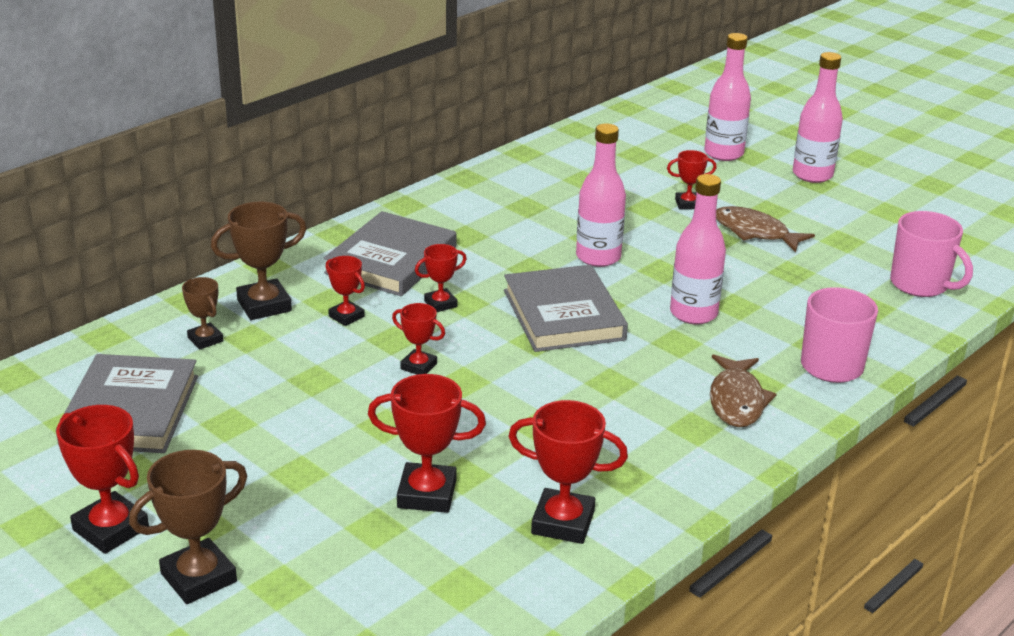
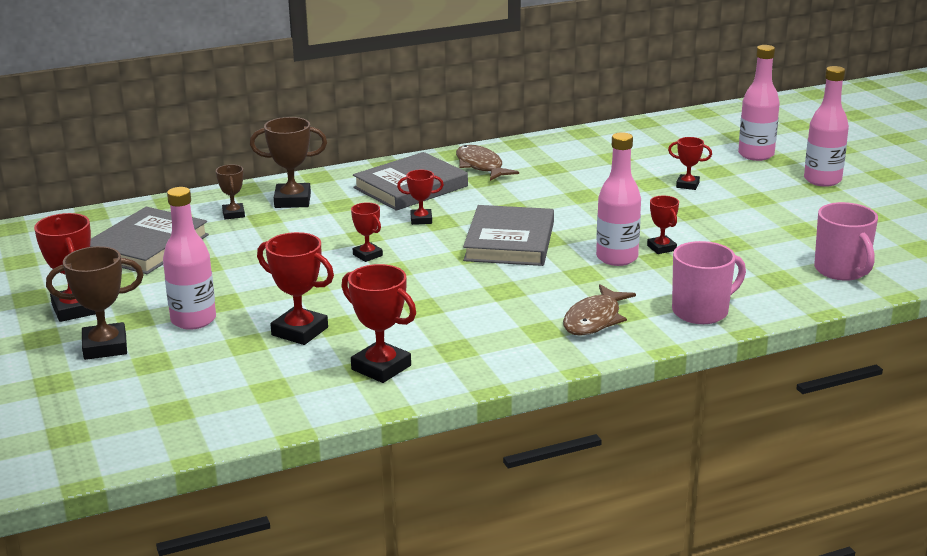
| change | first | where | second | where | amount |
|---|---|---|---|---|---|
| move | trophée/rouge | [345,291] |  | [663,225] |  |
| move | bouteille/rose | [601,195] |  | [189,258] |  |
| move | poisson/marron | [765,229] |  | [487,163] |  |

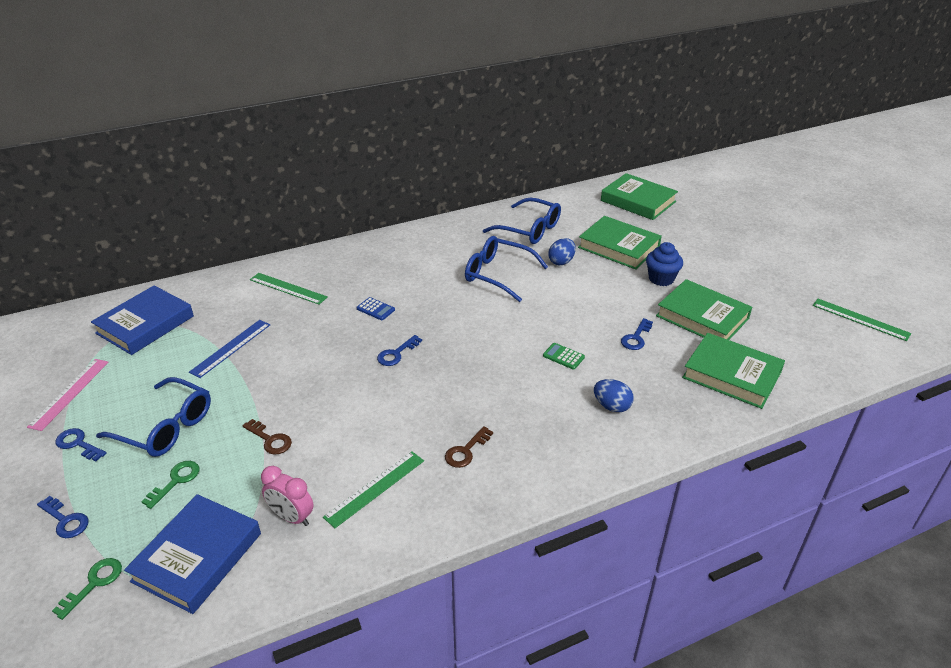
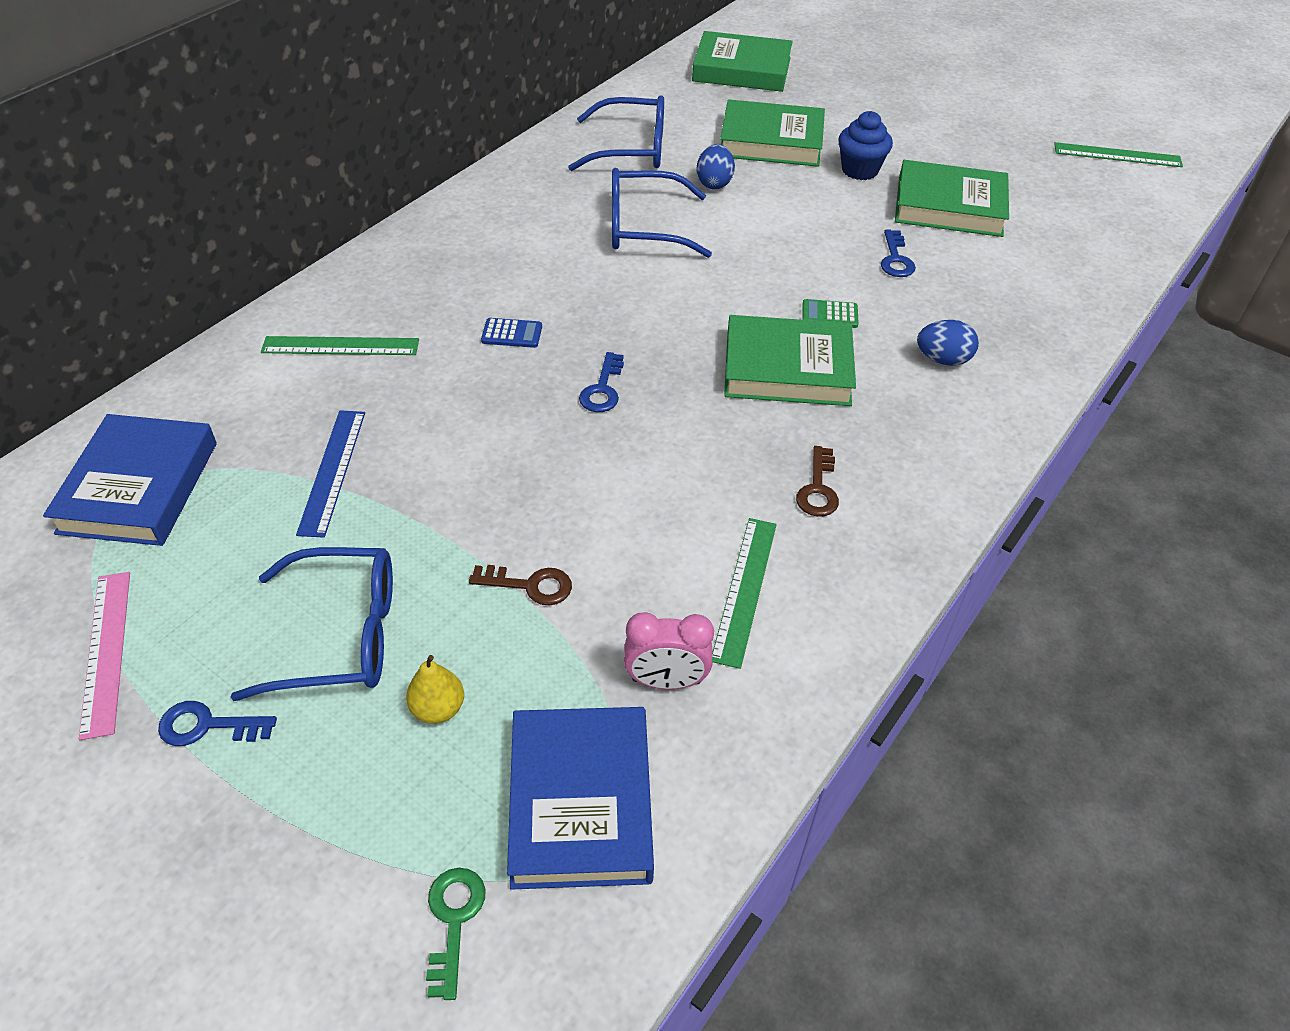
| change | first | where | second | where | amount |
|---|---|---|---|---|---|
| delete | clé/bleu | [63,517] |  |  |  |
| replace | clé/vert | [170,485] | poire/jaune | [435,689] |  |
| move | livre/vert | [733,371] |  | [790,360] |  |

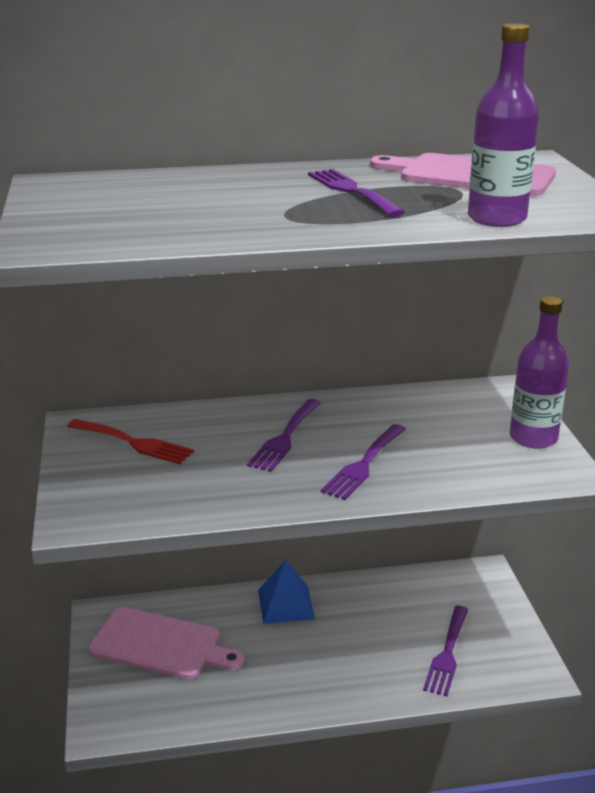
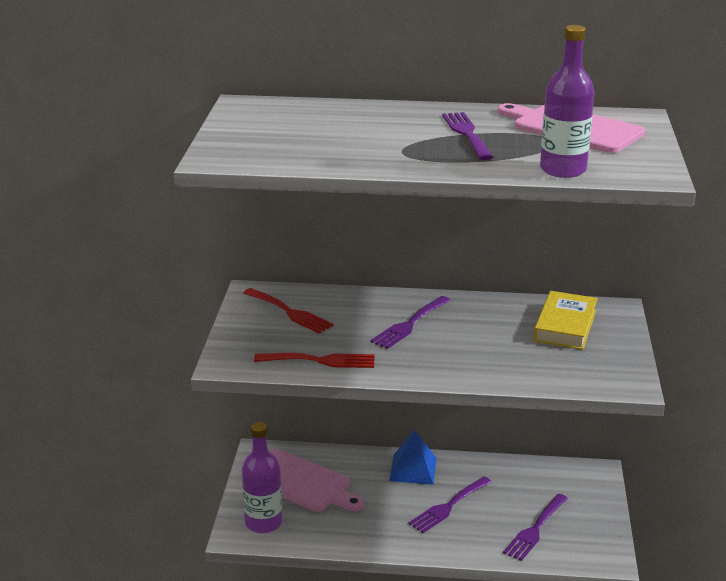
| change | first | where | second | where | amount |
|---|---|---|---|---|---|
| move | fourchette/violet | [363,462] |  | [450,504] |  |
| move | bouteille/violet | [539,372] |  | [262,477] |  |
| insert |  |  | fourchette/rouge | [314,360] |  |
| insert |  |  | livre/jaune | [565,320] |  |

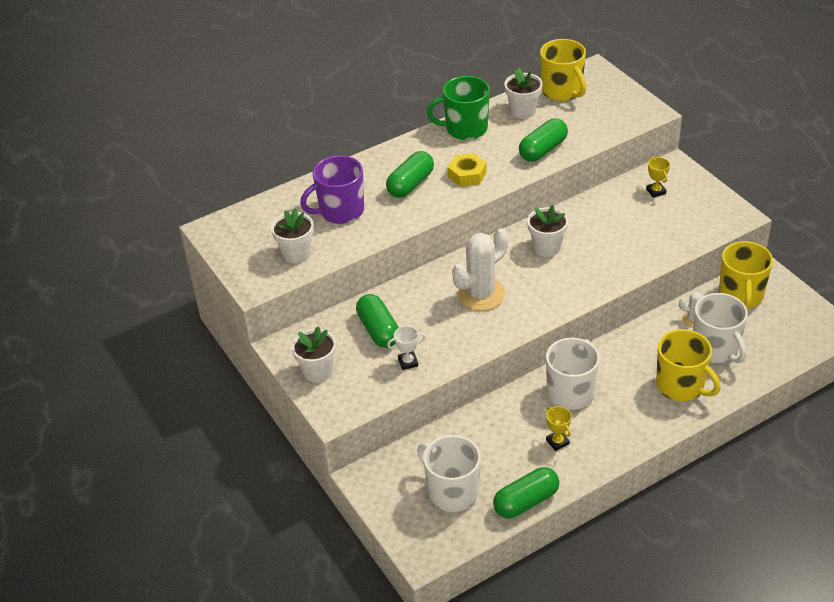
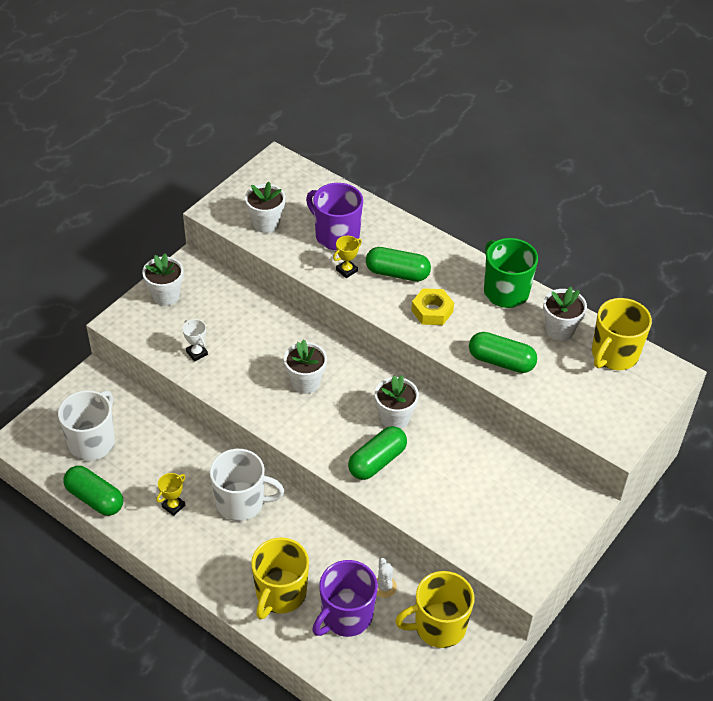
| change | first | where | second | where | amount |
|---|---|---|---|---|---|
| move | gélule/vert | [377,321] |  | [377,453] |  |
| replace | cactus/blanc | [480,269] | pot de fleurs/blanc | [305,366] |  |
| move | trophée/jaune | [658,177] |  | [347,257] |  |
| recolor | tasse/blanc | [720,328] | tasse/violet | [345,598] |  |

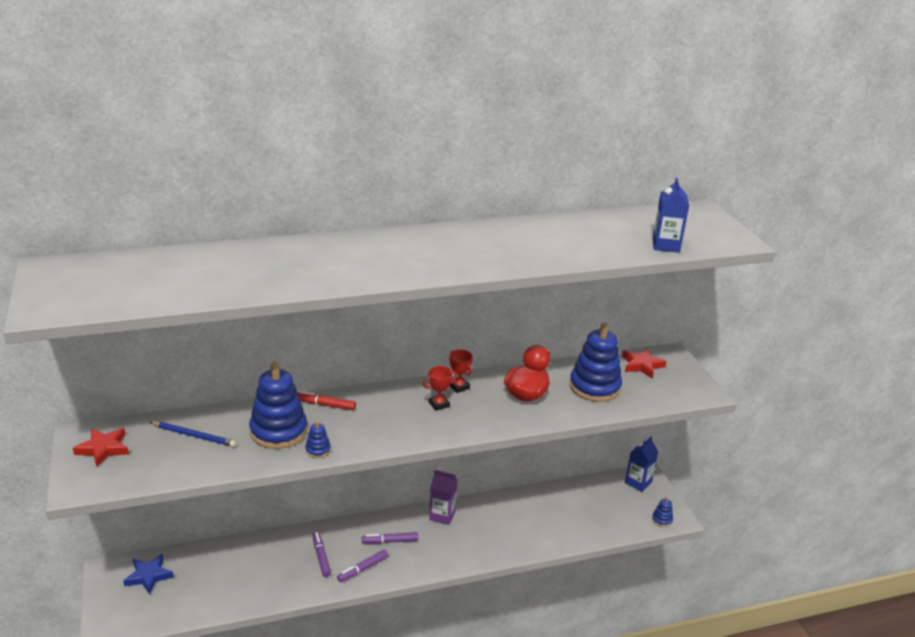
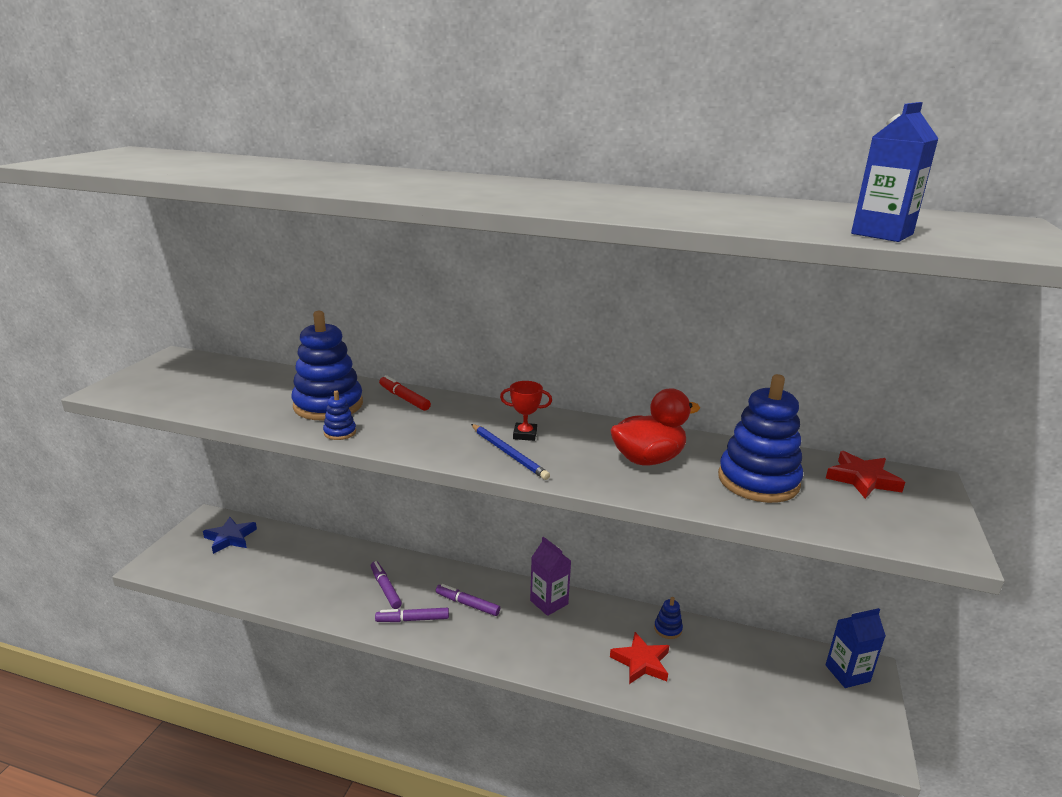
| change | first | where | second | where | amount |
|---|---|---|---|---|---|
| move | étoile/rouge | [101,447] |  | [639,658] |  |
| move | crayon/bleu | [193,434] |  | [510,452] |  |
| rotate | feutre/violet | [321,554] |  | [386,585] | 45 degrees counterclockwise |
| delete | trophée/rouge | [461,371] |  |  |  |
| move | jouet à empiler/bleu | [662,512] |  | [668,618] |  |

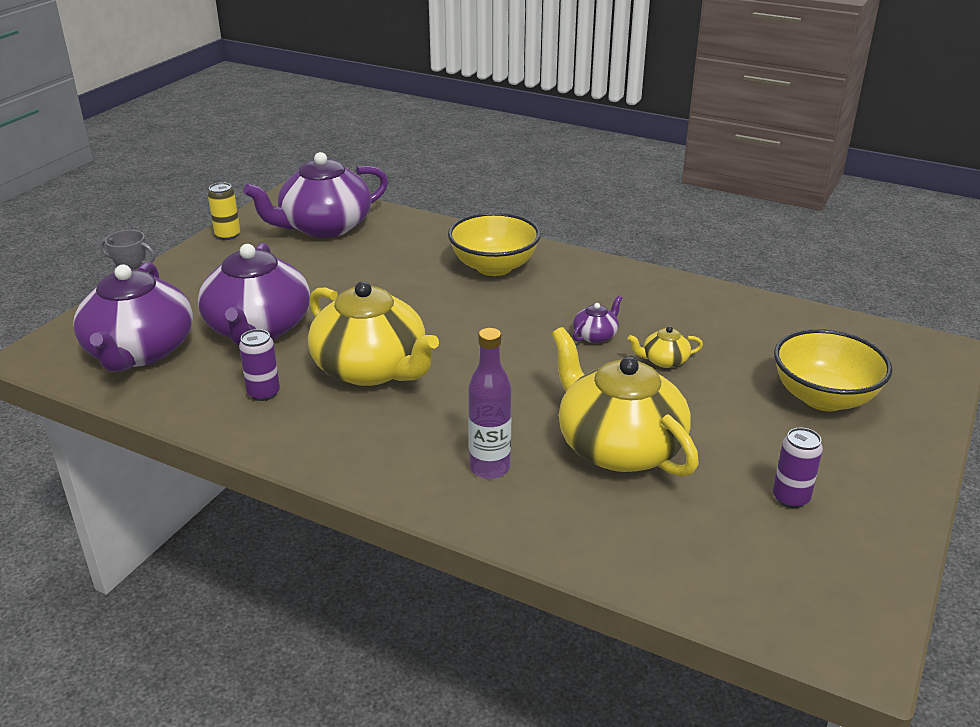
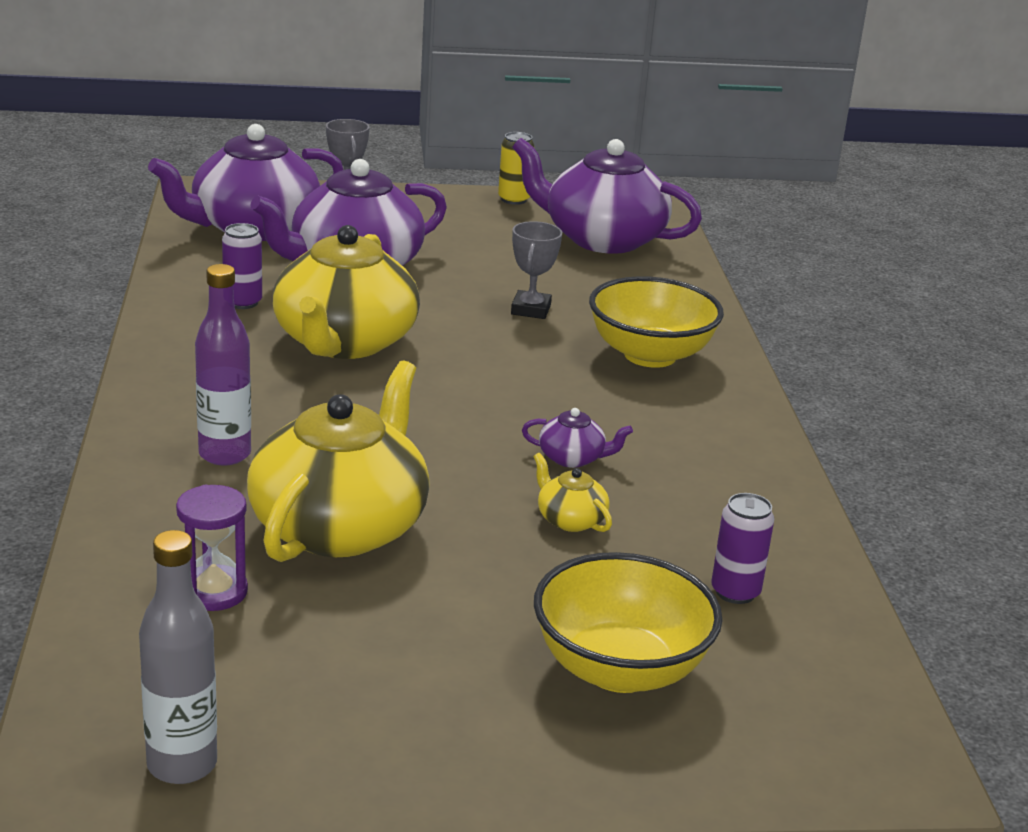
| change | first | where | second | where | amount |
|---|---|---|---|---|---|
| move | canette/violet | [798,468] |  | [742,548] |  |
| insert |  |  | bouteille/gris | [178,657] |  |
| insert |  |  | sablier/violet | [212,548] |  |
| insert |  |  | trophée/gris | [536,270] |  |

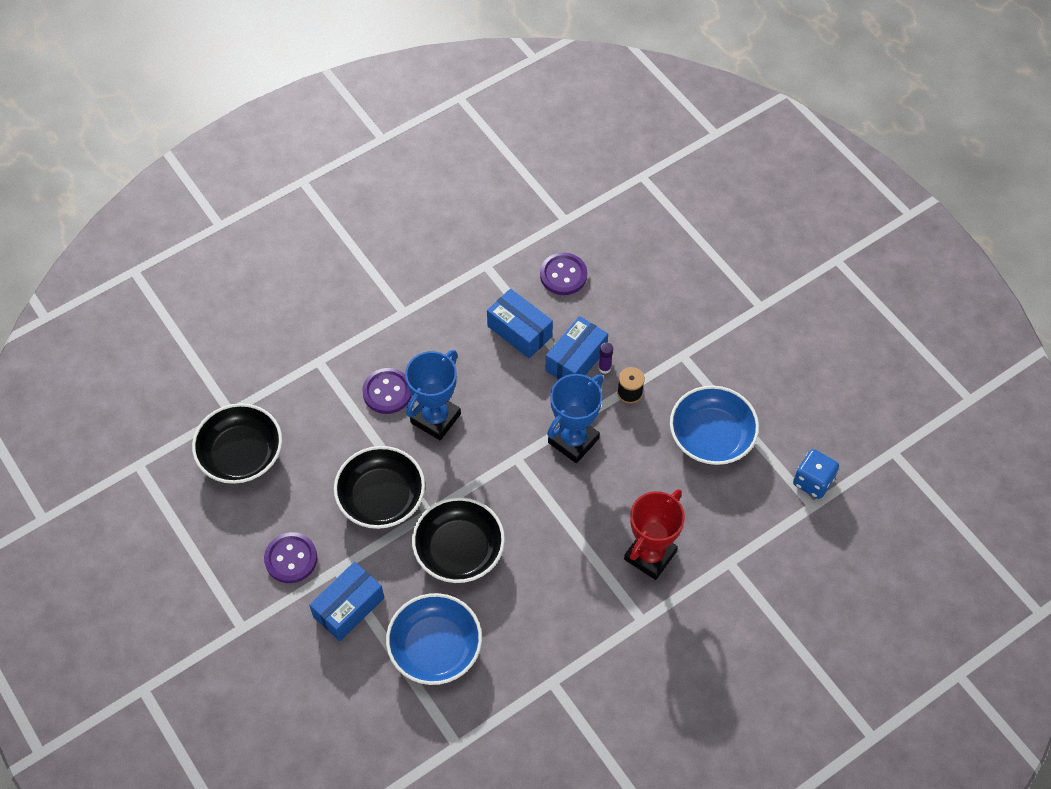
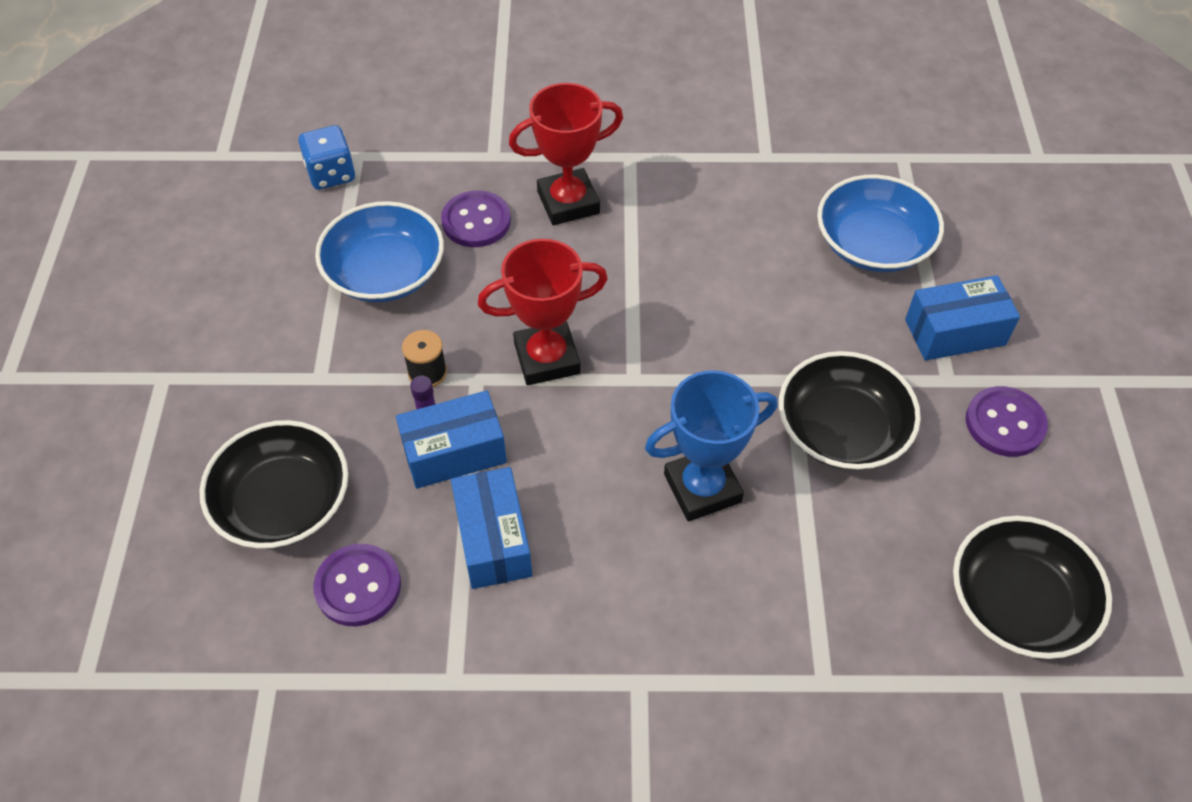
| change | first | where | second | where | amount |
|---|---|---|---|---|---|
| move | bouton/violet | [387,391] |  | [476,218] |  |
| move | bol/noir | [458,540] |  | [273,484] |  |
| recolor | trophée/bleu | [575,418] | trophée/rouge | [543,312] |  |

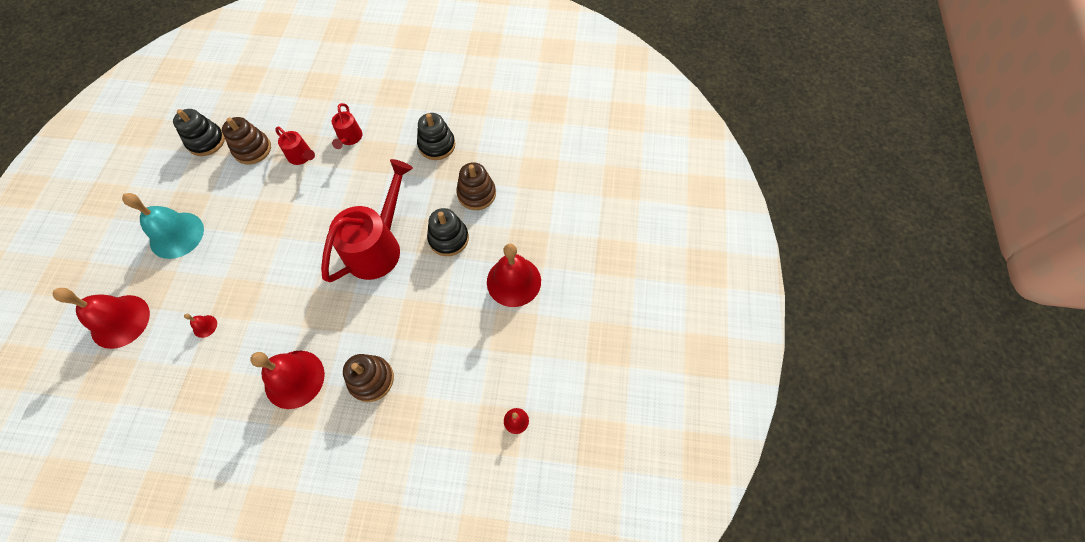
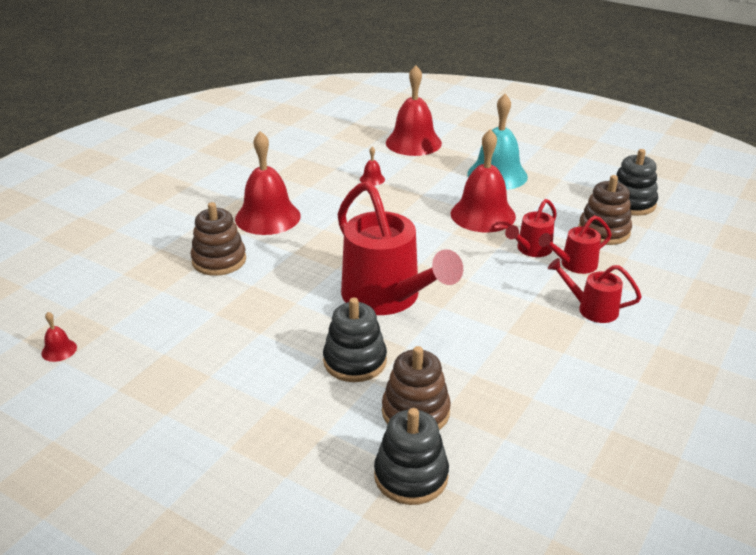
| change | first | where | second | where | amount |
|---|---|---|---|---|---|
| move | jouet à empiler/noir | [436,136] |  | [411,456] |  |
| move | cloche/rouge | [514,275] |  | [483,180] |  |
| insert |  |  | arrosoir/rouge | [531,228] |  |

